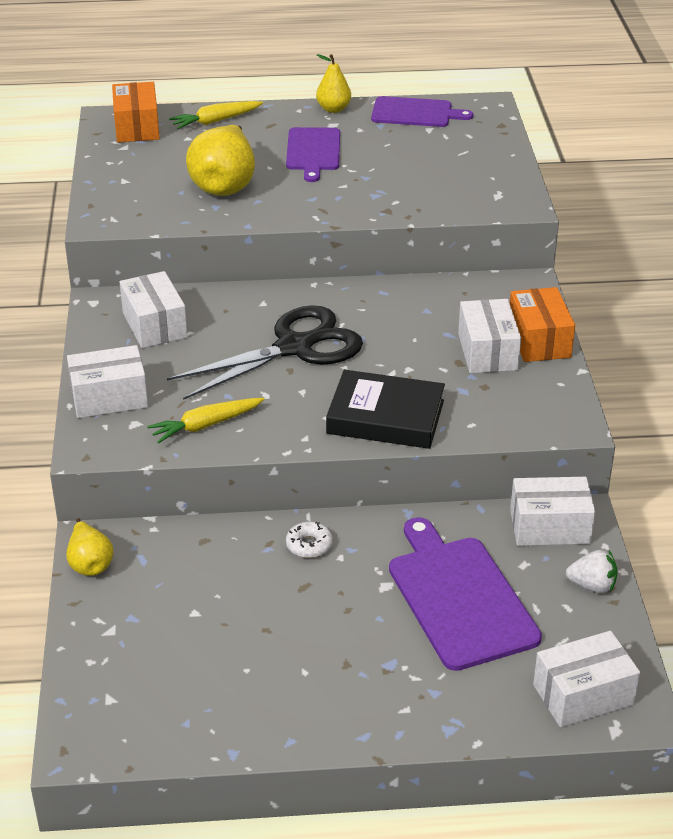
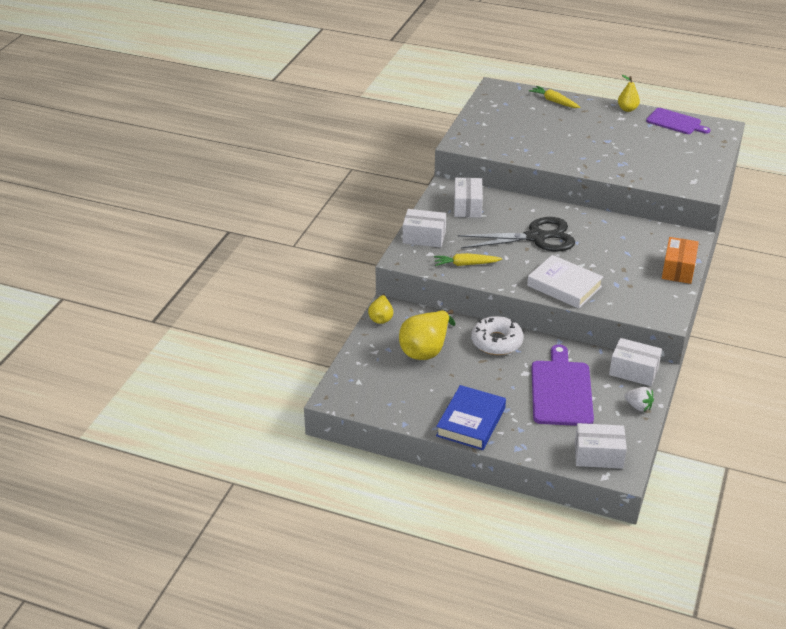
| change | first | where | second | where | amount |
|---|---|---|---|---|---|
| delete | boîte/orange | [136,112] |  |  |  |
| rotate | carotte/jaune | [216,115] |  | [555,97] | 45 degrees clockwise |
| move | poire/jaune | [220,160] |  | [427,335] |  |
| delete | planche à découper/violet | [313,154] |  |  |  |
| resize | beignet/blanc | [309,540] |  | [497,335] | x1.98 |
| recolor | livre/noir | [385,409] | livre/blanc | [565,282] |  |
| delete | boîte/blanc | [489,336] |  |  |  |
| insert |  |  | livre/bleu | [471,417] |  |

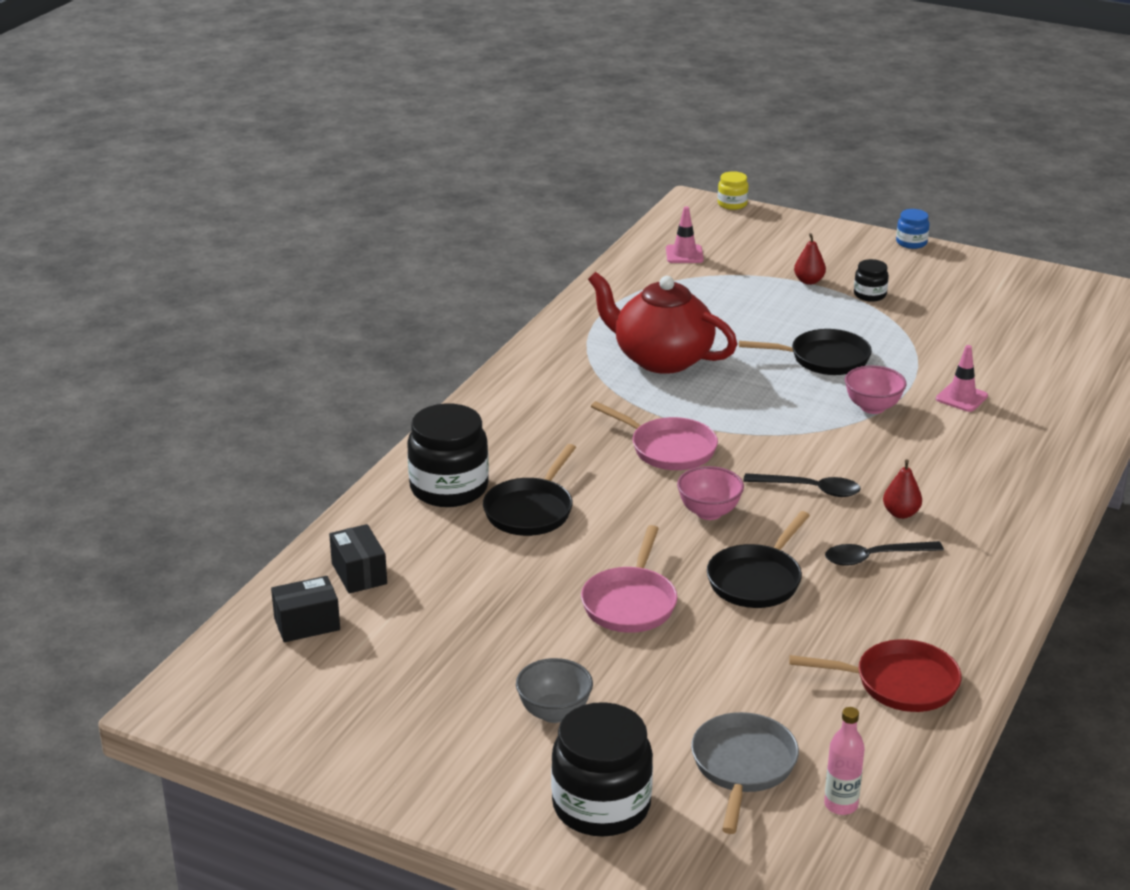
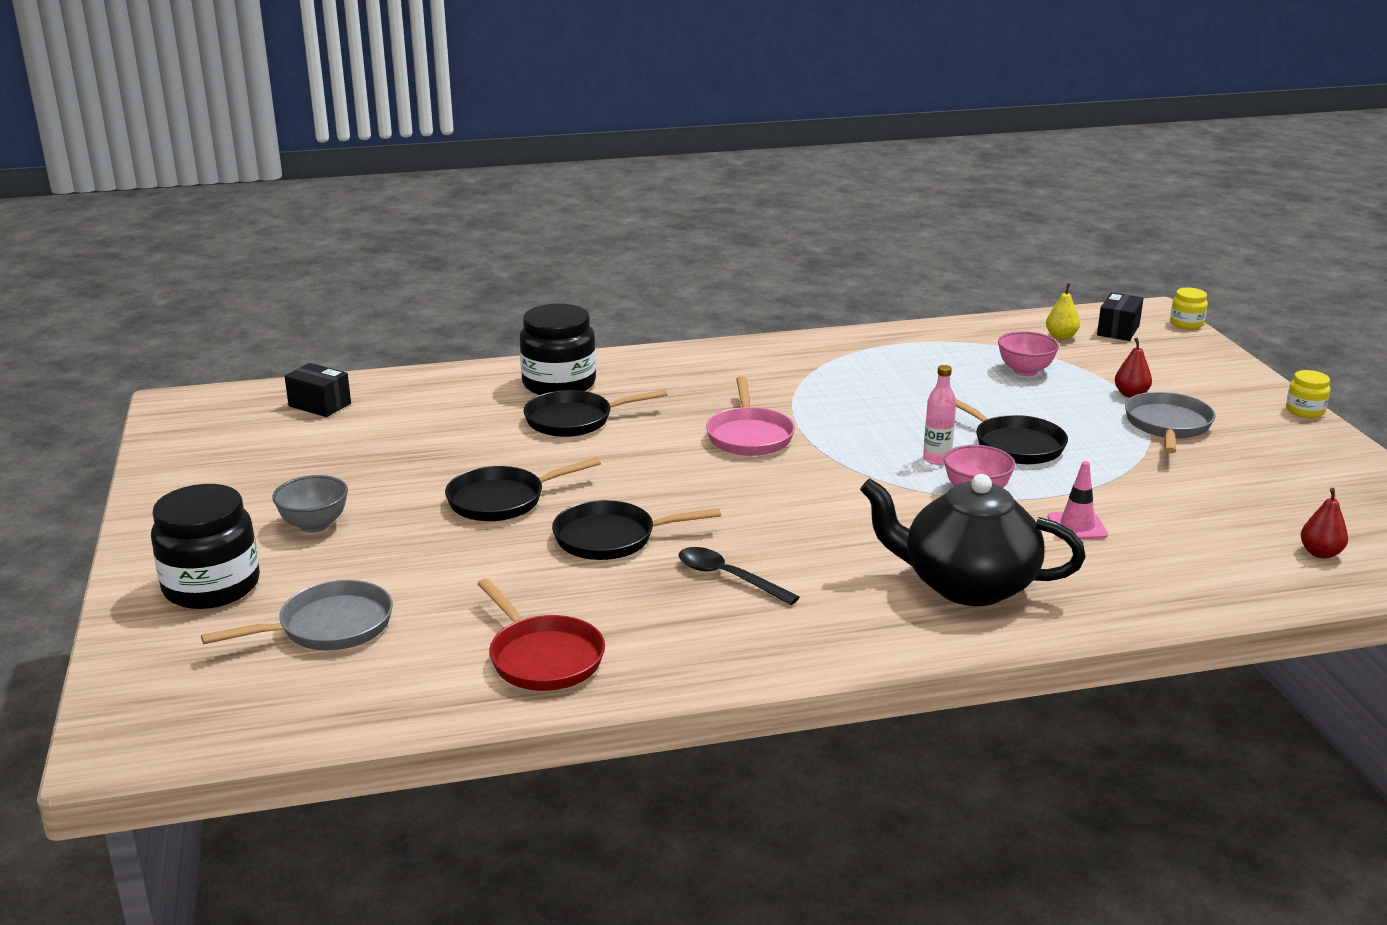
| change | first | where | second | where | amount |
|---|---|---|---|---|---|
| move | boîte/noir | [358,559] |  | [1120,316] |  |
| recolor | poêle/rose | [629,579] | poêle/noir | [523,489] |  |
| delete | théière/rouge | [662,323] |  |  |  |
| replace | cône de chantier/rose | [685,234] | poire/jaune | [1063,311] |  |
| move | bol/rose | [710,493] |  | [1028,353] |  |
| delete | cuillère/noir | [802,485] |  |  |  |
| move | bouteille/rose | [844,761] |  | [939,415] |  |
| replace | bocal/noir | [871,280] | poêle/gris | [1170,422] |  |
| move | poire/rouge | [902,489] |  | [1324,523] |  |
| recolor | bocal/bleu | [912,229] | bocal/jaune | [1308,394] |  |
| insert |  |  | théière/noir | [973,540] |  |

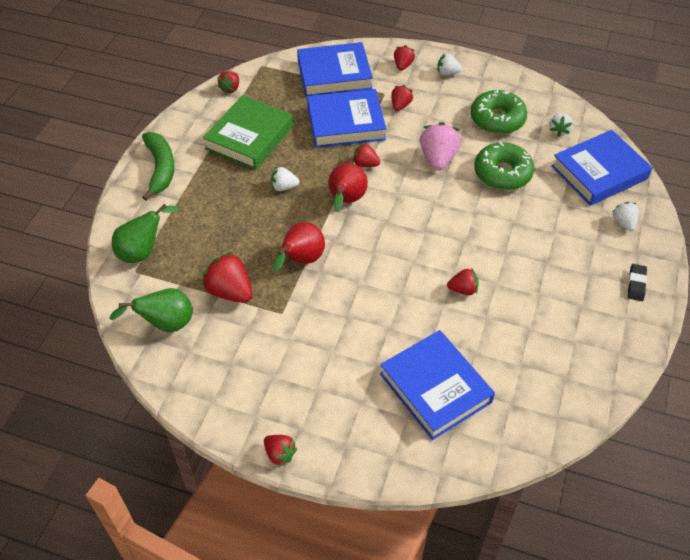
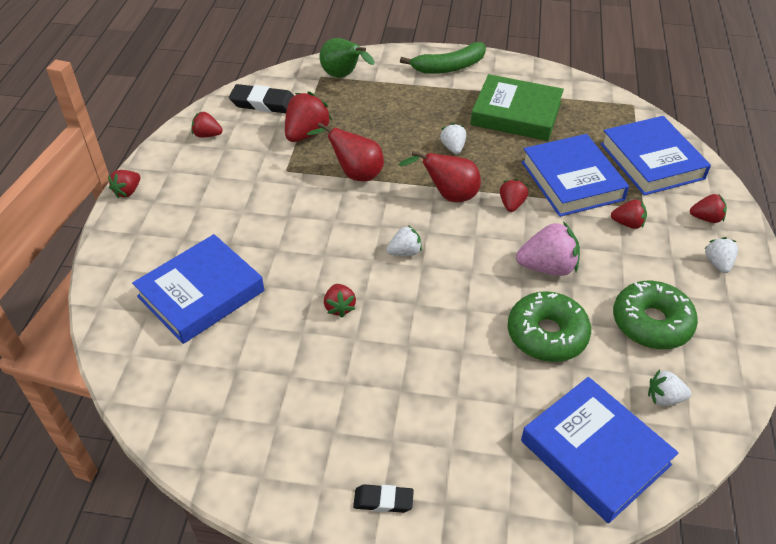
| change | first | where | second | where | amount |
|---|---|---|---|---|---|
| replace | poire/vert | [151,310] | gomme/noir | [261,98] |  |
| move | fraise/rouge | [228,82] |  | [207,124] |  |
| move | fraise/blanc | [626,216] |  | [404,240] |  |

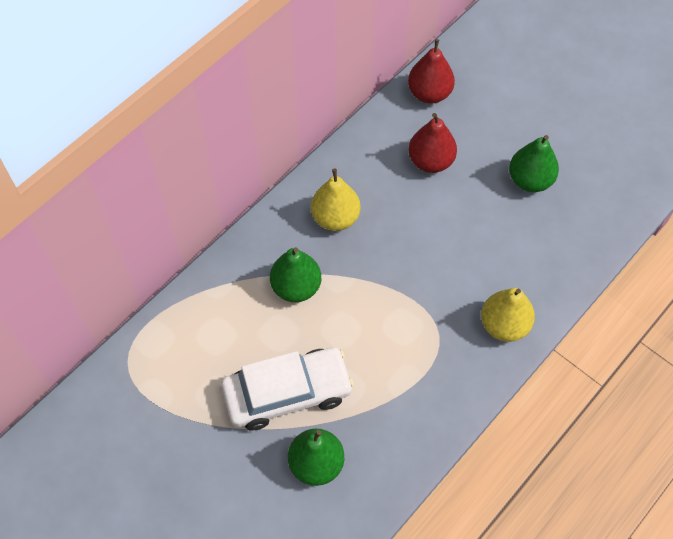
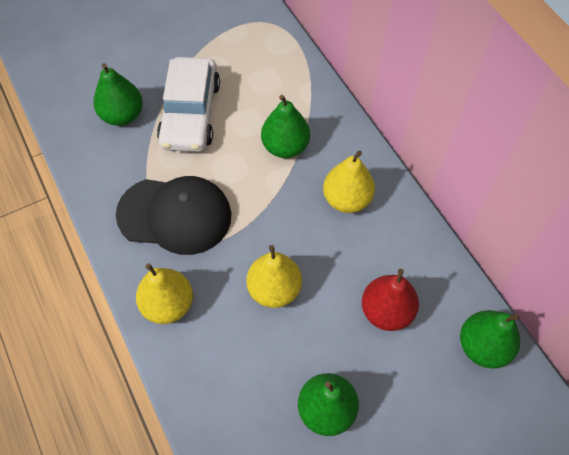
| change | first | where | second | where | amount |
|---|---|---|---|---|---|
| recolor | poire/rouge | [431,71] | poire/vert | [490,339] |  |
| insert |  |  | casquette/noir | [173,215] |  |
| insert |  |  | poire/jaune | [274,276] |  |

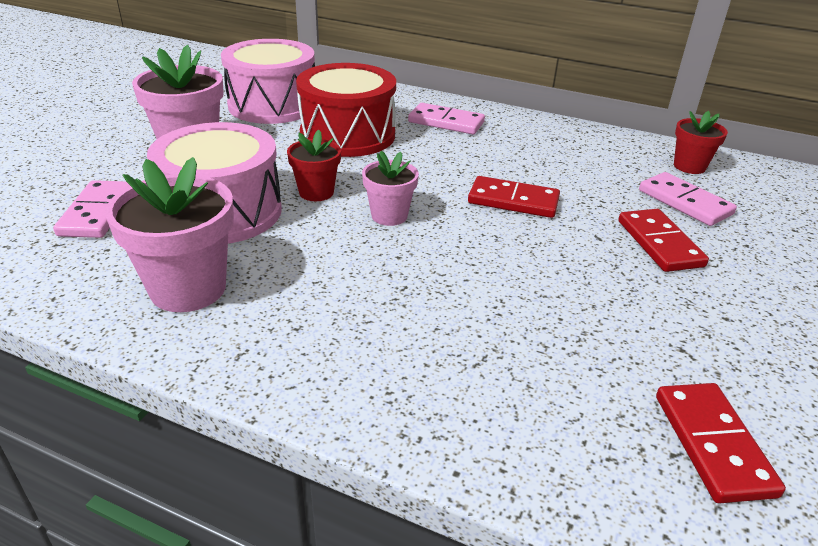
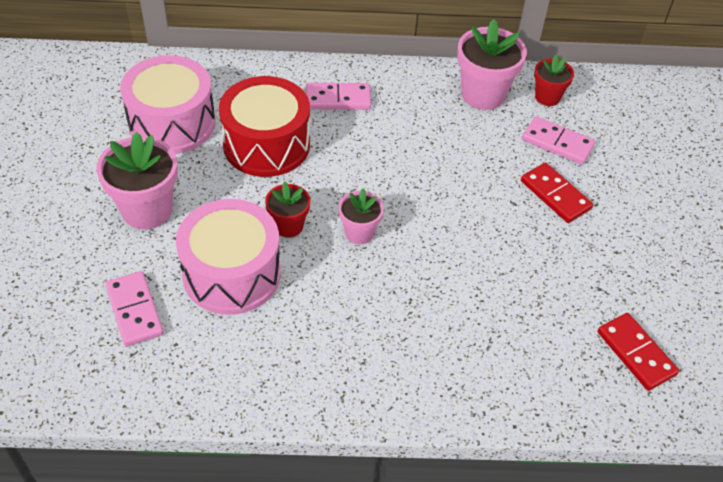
| change | first | where | second | where | amount |
|---|---|---|---|---|---|
| move | pot de fleurs/rose | [169,234] |  | [492,64] |  |
| delete | domino/rouge | [514,197] |  |  |  |

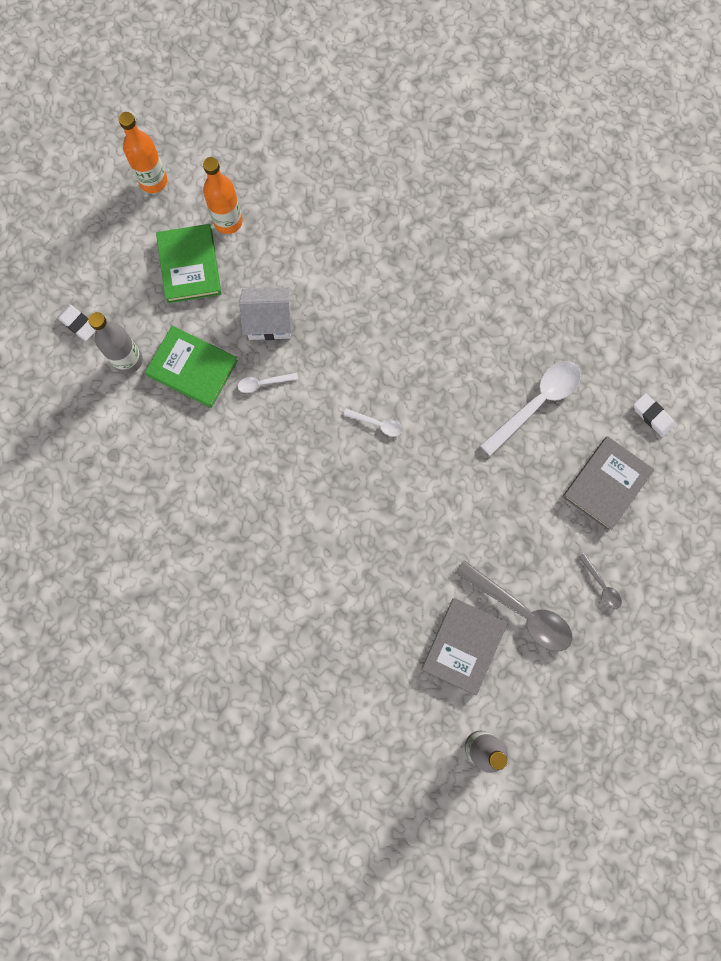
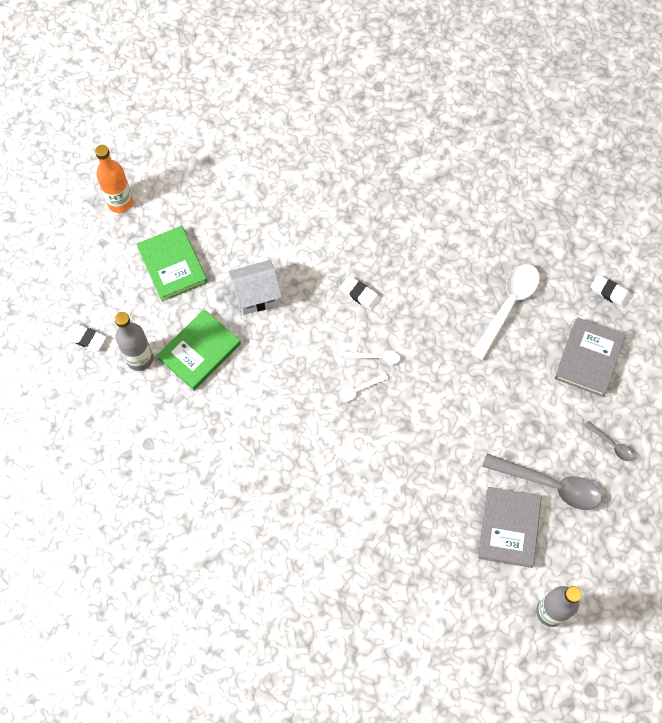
| change | first | where | second | where | amount |
|---|---|---|---|---|---|
| rotate | livre/vert | [191,366] |  | [199,349] | 60 degrees counterclockwise |
| delete | bouteille/orange | [222,195] |  |  |  |
| move | cuillère/blanc | [268,383] |  | [363,387] |  |
| insert |  |  | gomme/blanc | [360,293] |  |

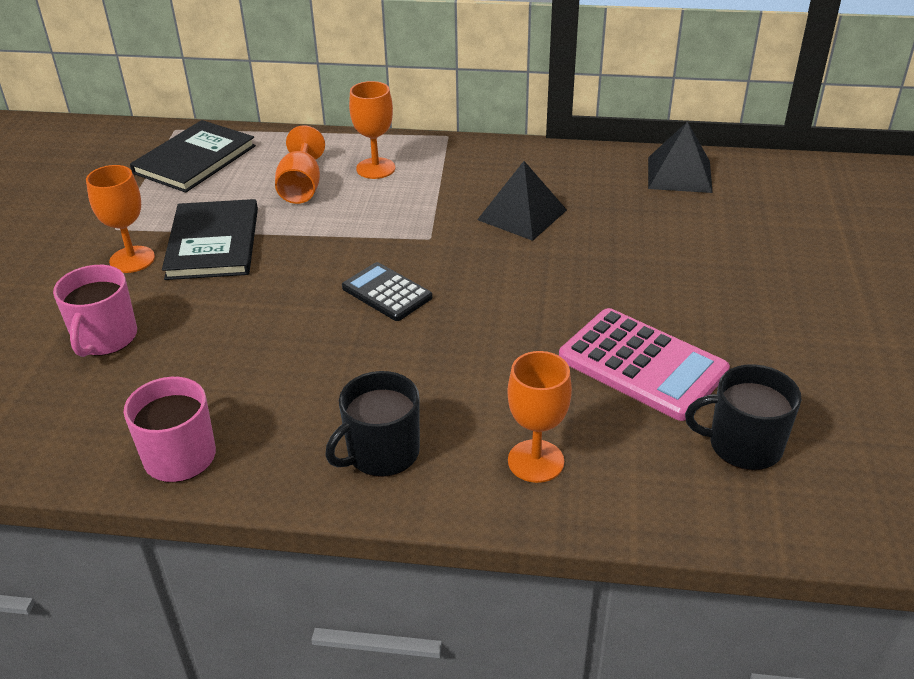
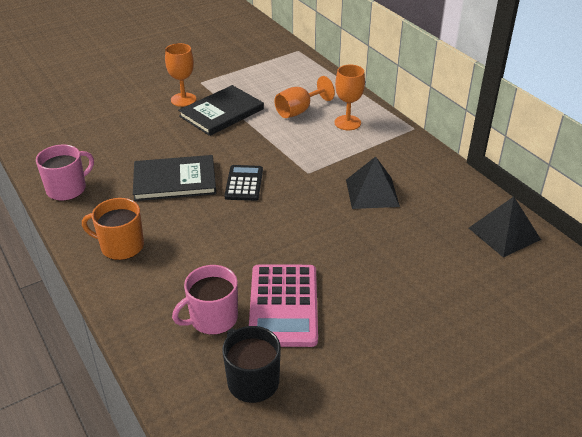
| change | first | where | second | where | amount |
|---|---|---|---|---|---|
| move | tasse/rose | [95,311] |  | [205,300] |  |
| move | livre/noir | [193,156] |  | [174,178] |  |
| recolor | tasse/noir | [372,424] | tasse/orange | [113,229] |  |
| delete | verre à pied/orange | [539,417] |  |  |  |

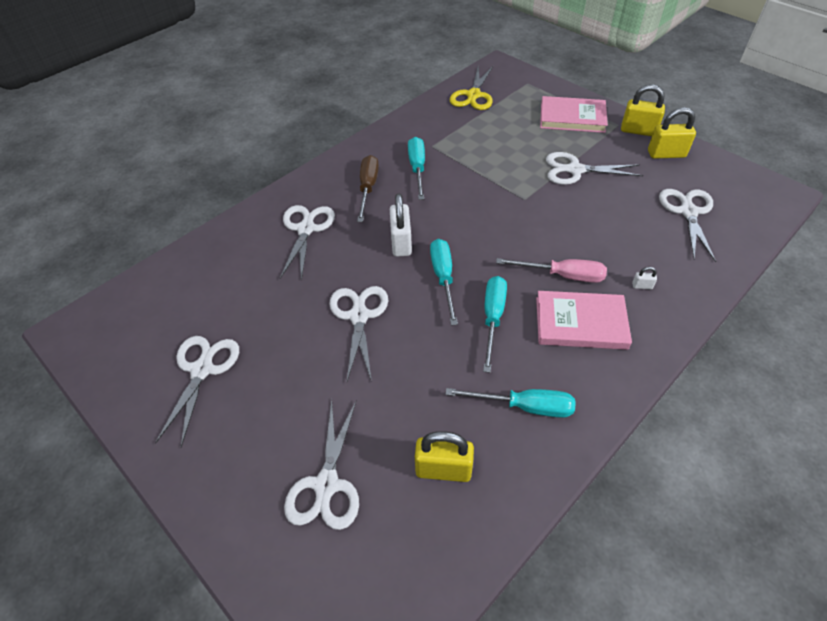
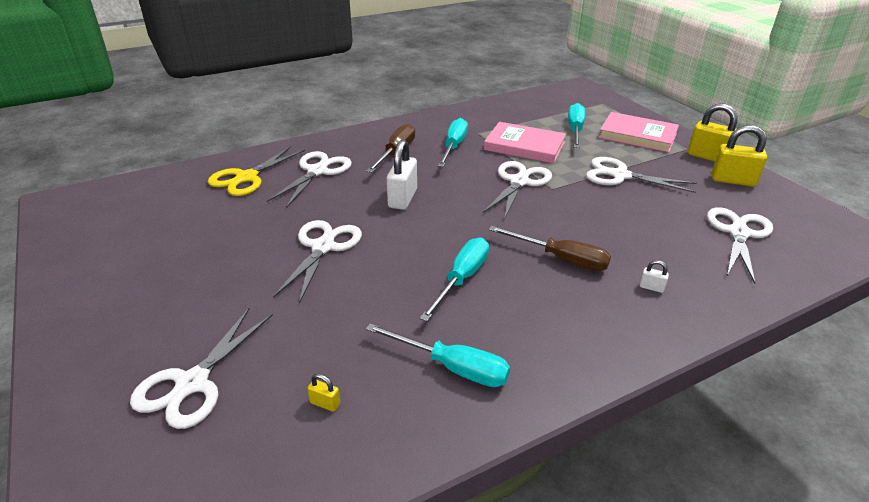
| change | first | where | second | where | amount |
|---|---|---|---|---|---|
| move | ciseaux/blanc | [197,391] |  | [517,190] |  |
| resize | cadenas/jaune | [444,456] |  | [323,392] | x0.44 |
| move | tournevis/turquoise | [444,282] |  | [576,125] |  |
| move | ciseaux/jaune | [471,88] |  | [256,171] |  |
| recolor | tournevis/rose | [551,270] | tournevis/marron | [550,248] |  |
| move | livre/rose | [584,320] |  | [525,142] |  |

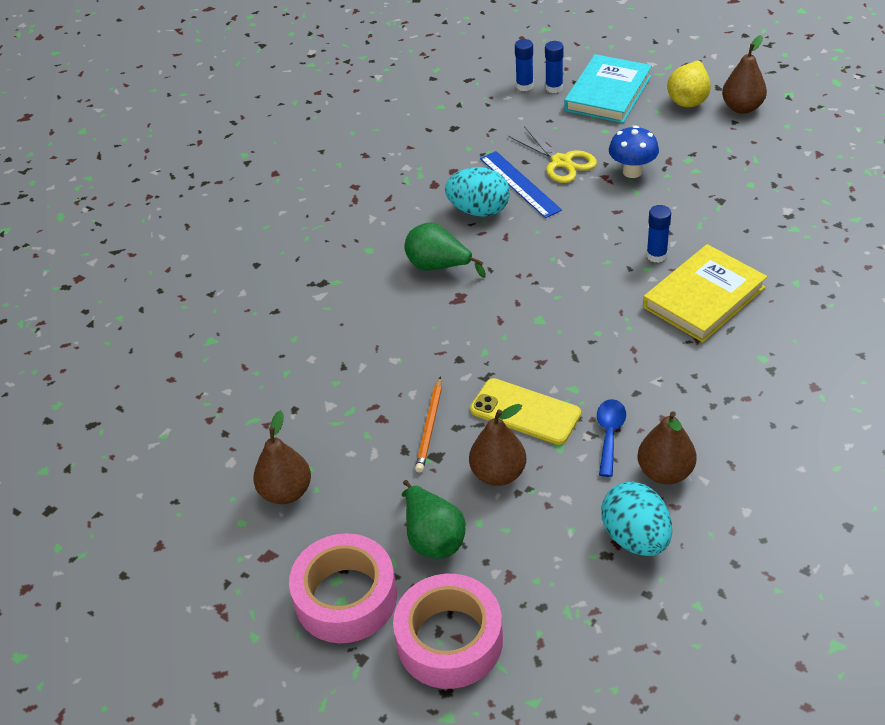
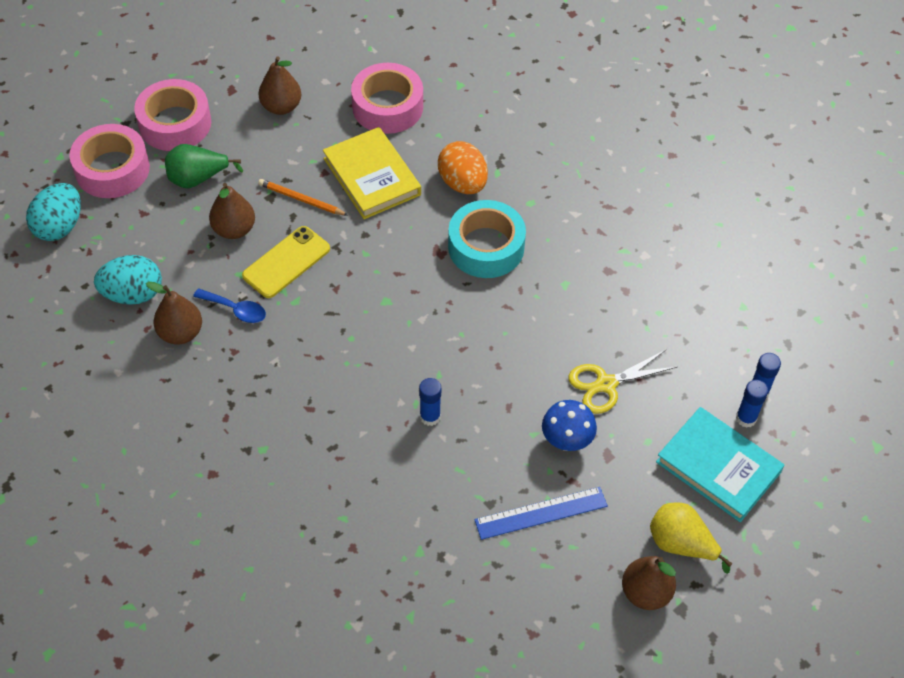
| change | first | where | second | where | amount |
|---|---|---|---|---|---|
| replace | poire/vert | [445,250] | ruban adhésif/turquoise | [487,239] |  |
| move | œuf/turquoise | [477,192] |  | [53,212] |  |
| move | règle/bleu | [521,184] |  | [541,513] |  |
| move | livre/jaune | [705,293] |  | [372,173] |  |
| insert |  |  | ruban adhésif/rose | [387,98] |  |
| insert |  |  | œuf/orange | [463,167] |  |

